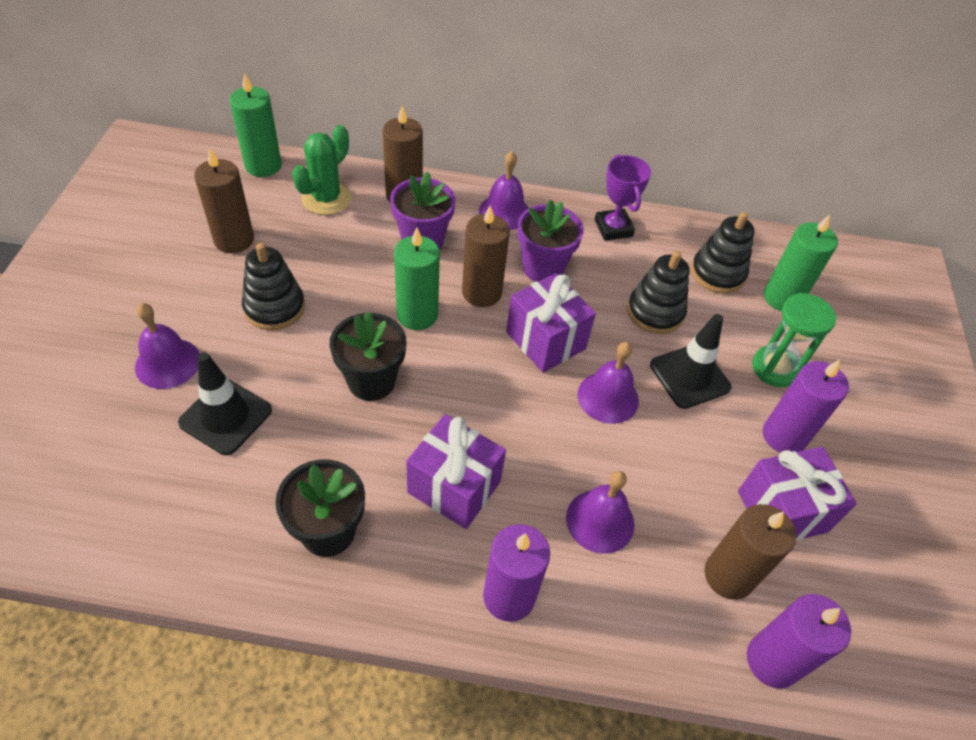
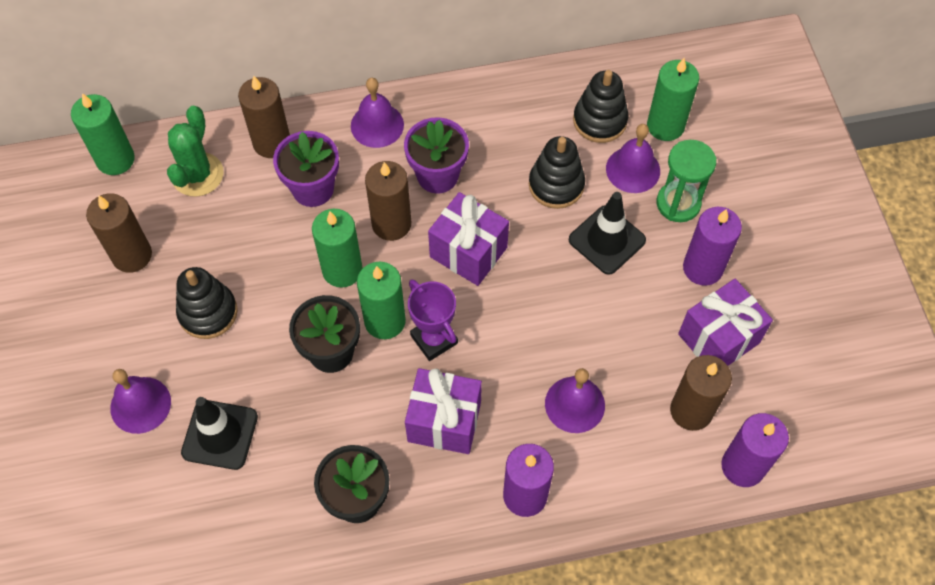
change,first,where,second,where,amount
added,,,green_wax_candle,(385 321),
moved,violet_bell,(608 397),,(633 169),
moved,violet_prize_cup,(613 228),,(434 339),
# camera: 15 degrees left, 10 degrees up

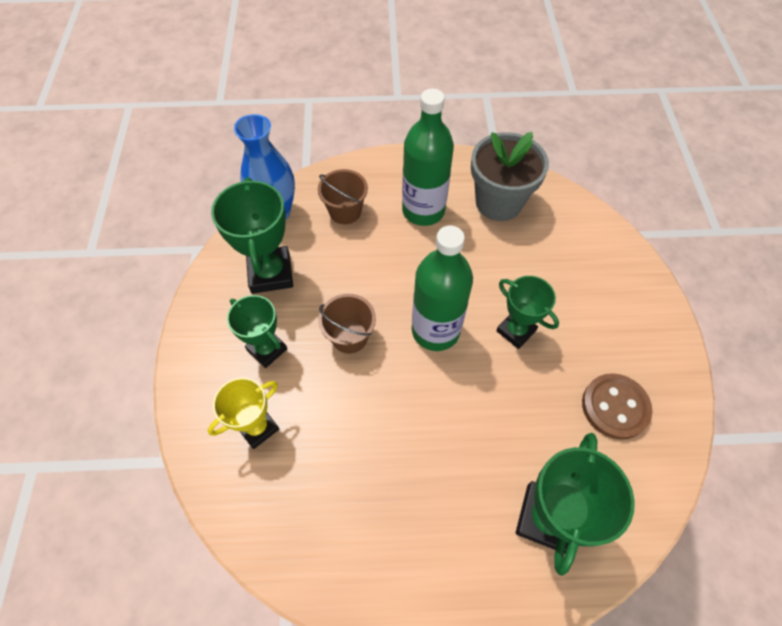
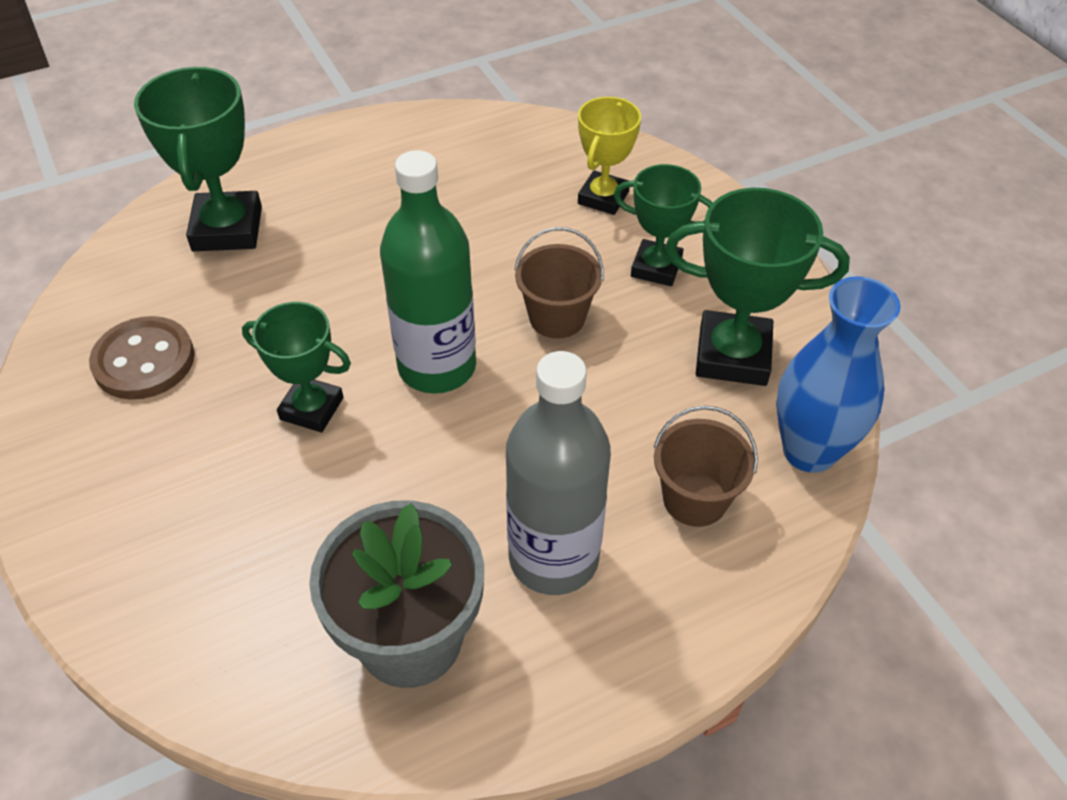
change,first,where,second,where,amount
recoloured,green_bottle,(423 210),gray_bottle,(553 558),
turned,green_prize_cup,(270 273),,(732 355),45 degrees counterclockwise
# camera: 155 degrees right, 10 degrees down

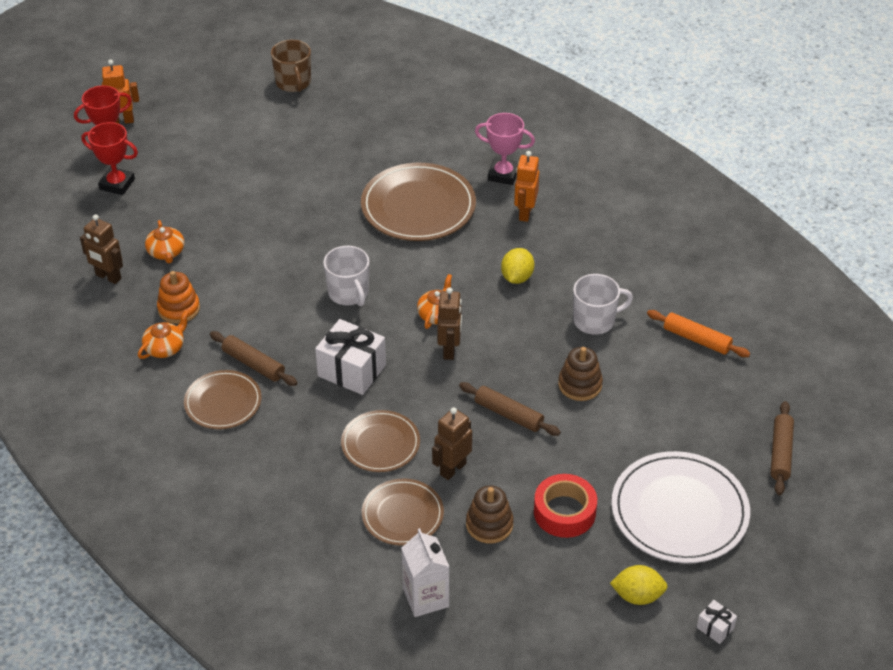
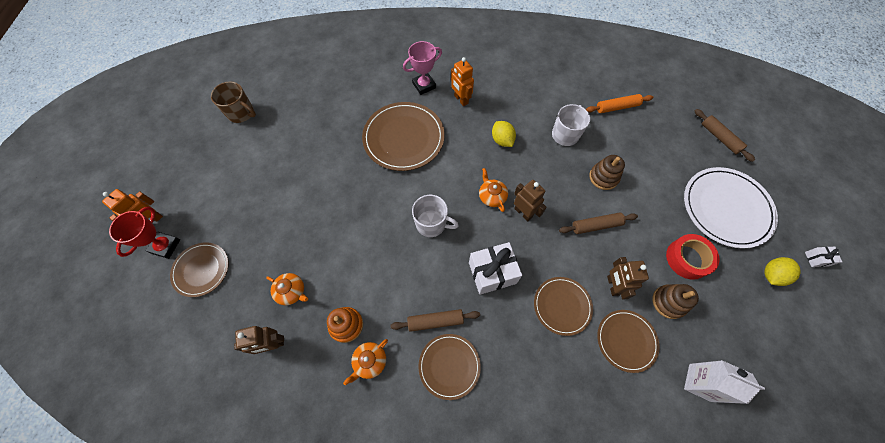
change,first,where,second,where,amount
replaced,red_prize_cup,(117 184),brown_flat_dish,(201 270),
turned,orange-coloured_china_teapot,(165 347),,(369 361),135 degrees counterclockwise
# camera: 45 degrees left, 20 degrees up

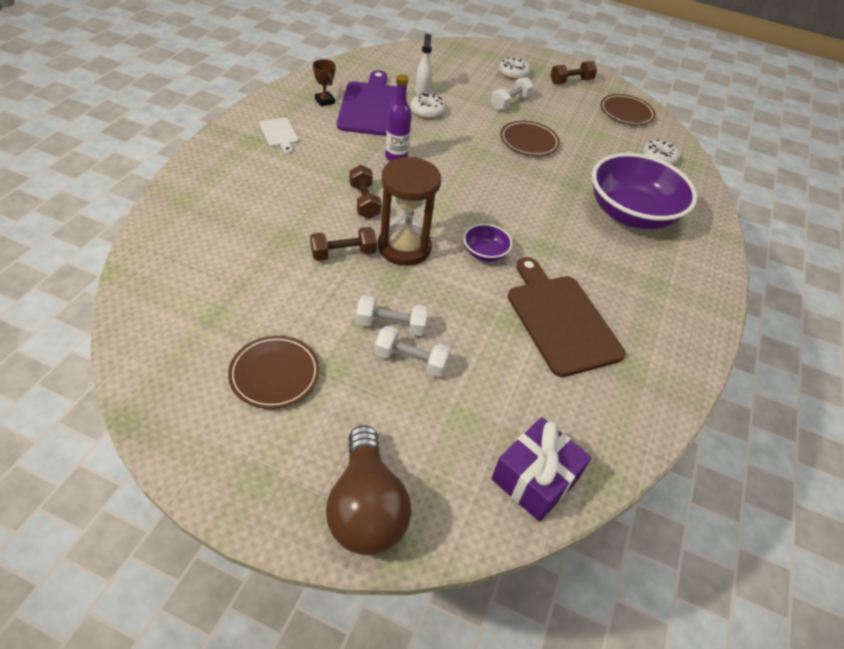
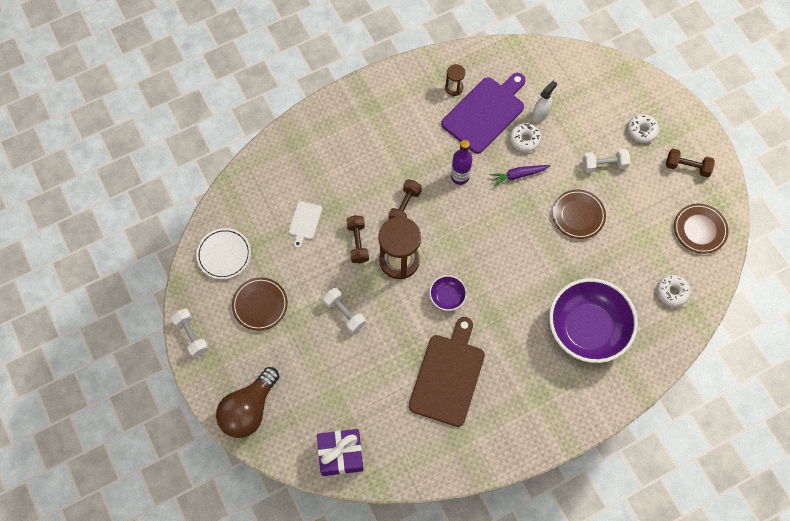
change,first,where,second,where,amount
added,,,white_flat_dish,(224 255),
added,,,violet_carrot,(518 175),
moved,white_cutting_board,(279 134),,(305 222),
moved,white_free_weight,(411 360),,(191 335),
replaced,brown_prize_cup,(325 101),brown_sand_timer,(454 88),
turned,brown_free_weight,(343 253),,(358 243),60 degrees clockwise
# camera: 45 degrees right, 20 degrees up

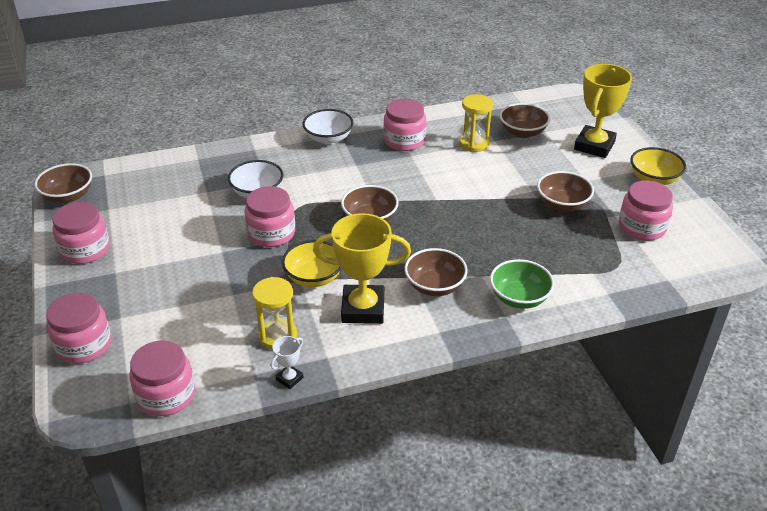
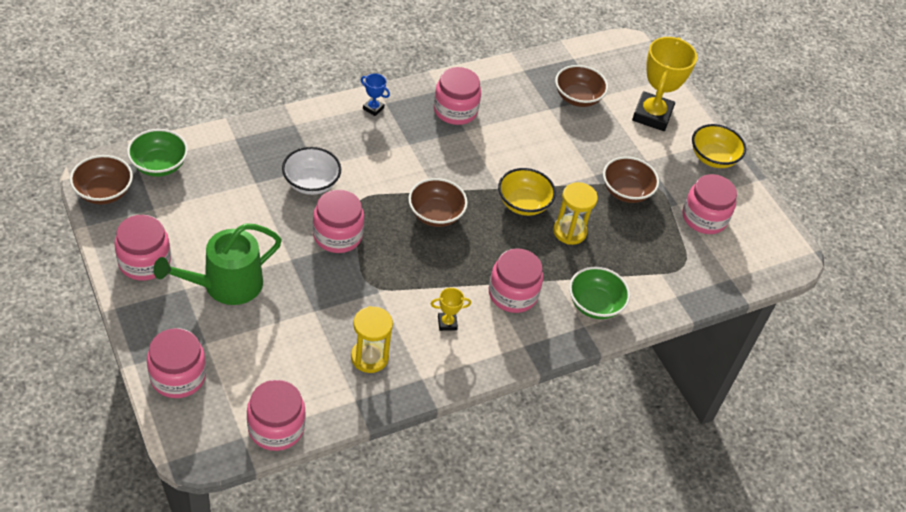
change,first,where,second,where,amount
removed,white_prize_cup,(289 378),,,
added,,,green_bowl,(159 165),
added,,,green_sprinkling_can,(226 285),
moved,yellow_bowl,(314 277),,(523 204),
moved,yellow_sand_timer,(474 144),,(569 231),
replaced,white_bowl,(328 138),cobalt_prize_cup,(373 108),
replaced,brown_bowl,(435 286),rosy_jam_jar,(512 294),
resized,yellow_prize_cup,(363 309),,(447 323),x0.44
# camera: 15 degrees left, 10 degrees up

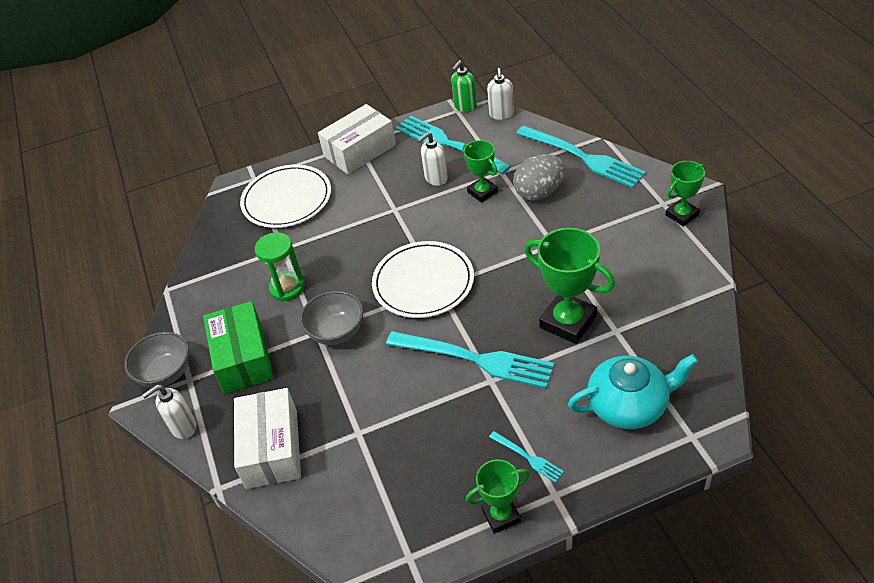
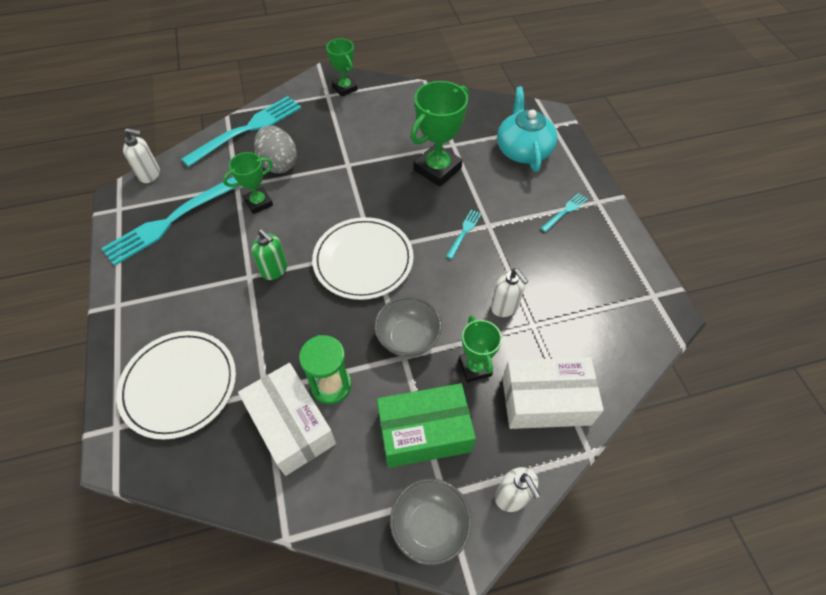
change,first,where,second,where,amount
moved,white_parcel,(359 150),,(291 425),
moved,white_soap_pump,(436 179),,(504 307),
moved,green_soap_pump,(465 107),,(274 270),
moved,green_prize_cup,(501 515),,(475 367),
resized,aqua_fork,(475 359),,(464 232),x0.45
# camera: 90 degrees left, 10 degrees up

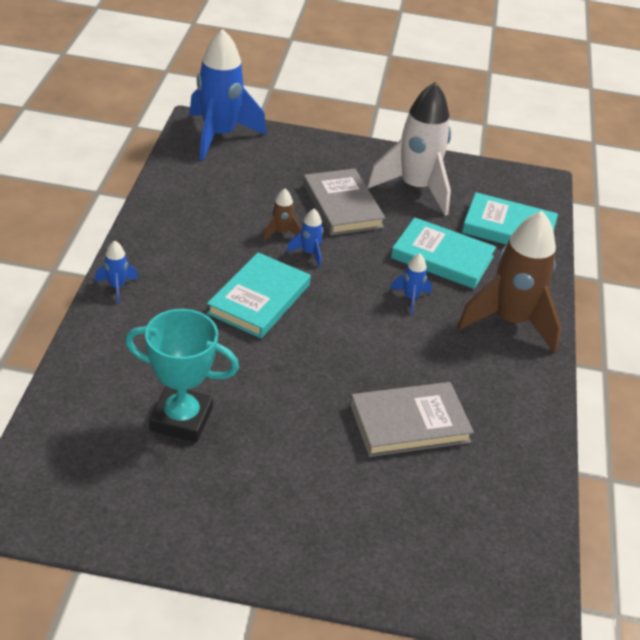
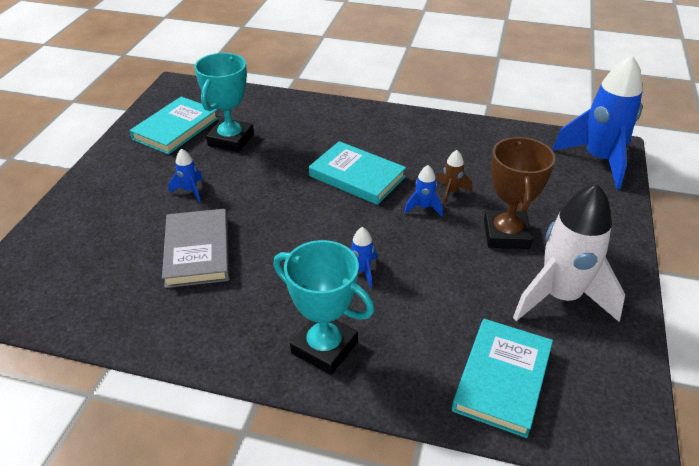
change,first,where,second,where,amount
moved,cobalt_rocket,(117 287),,(190 191),
moved,aqua_book,(442 257),,(176 129),
replaced,gray_book,(342 206),brown_prize_cup,(506 234),
replaced,brown_rocket,(510 321),aqua_prize_cup,(324 347),
# camera: 100 degrees right, 0 degrees up

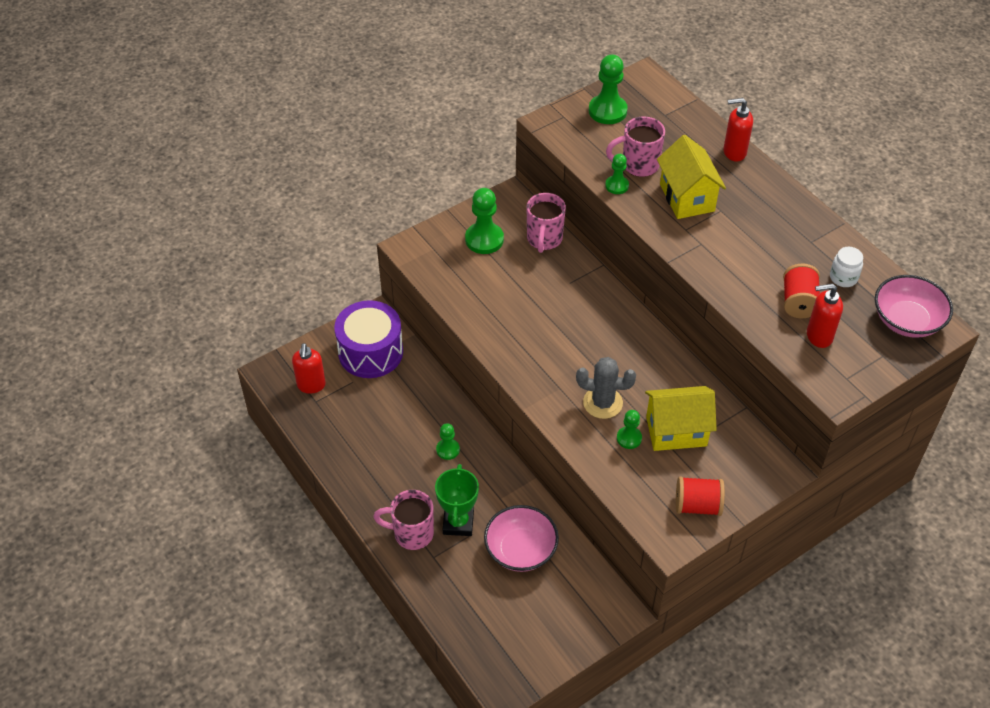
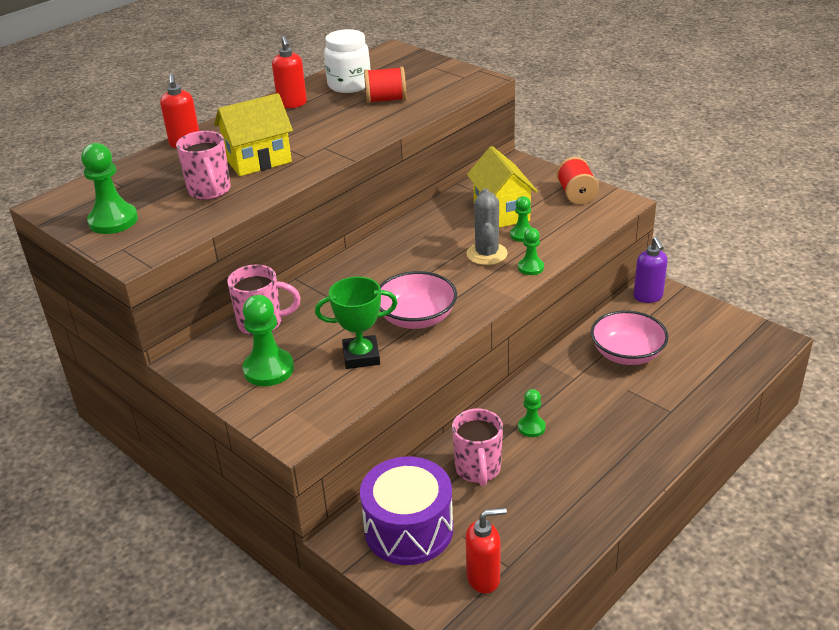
change,first,where,second,where,amount
added,,,violet_soap_pump,(648 297),
moved,rosy_coffee_mug,(411 533),,(478 470),
moved,green_prize_cup,(458 523),,(361 356),
moved,green_game_pawn,(617 186),,(530 267),
moved,red_soap_pump,(818 336),,(292 104),
moved,rosy_bowl,(907 320),,(416 318),
resized,white_jam_jar,(843 278),,(349 85),x1.69
# camera: 100 degrees left, 15 degrees down

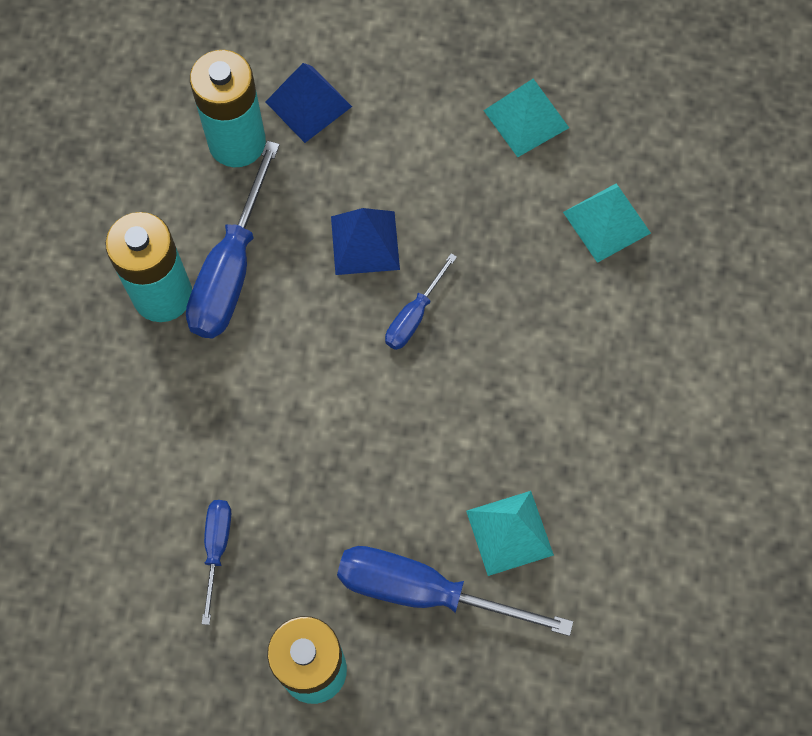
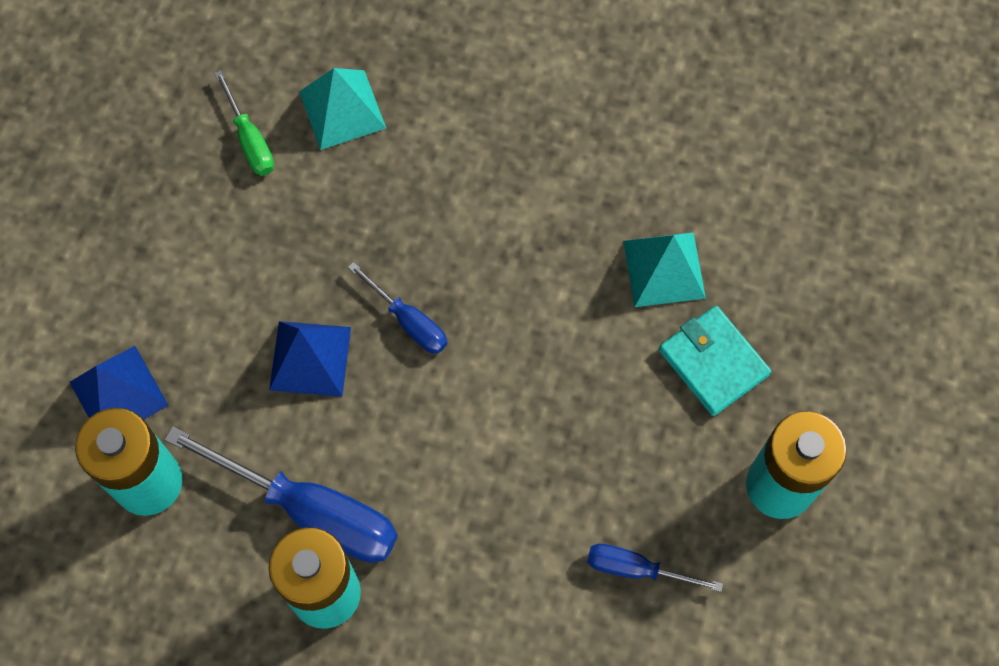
change,first,where,second,where,amount
removed,aqua_pyramid,(526 119),,,
added,,,green_flat_screwdriver,(250 140),
replaced,cobalt_flat_screwdriver,(424 591),aqua_card_wallet,(713 362),
# camera: 80 degrees left, 0 degrees up

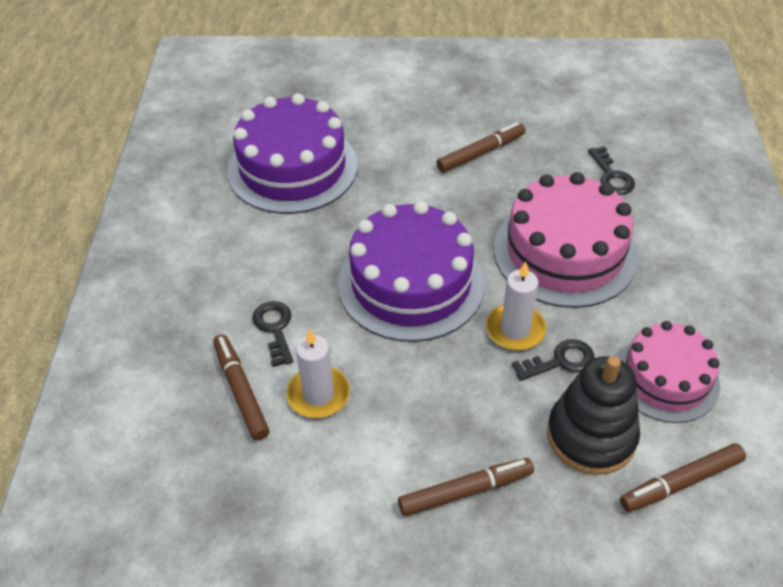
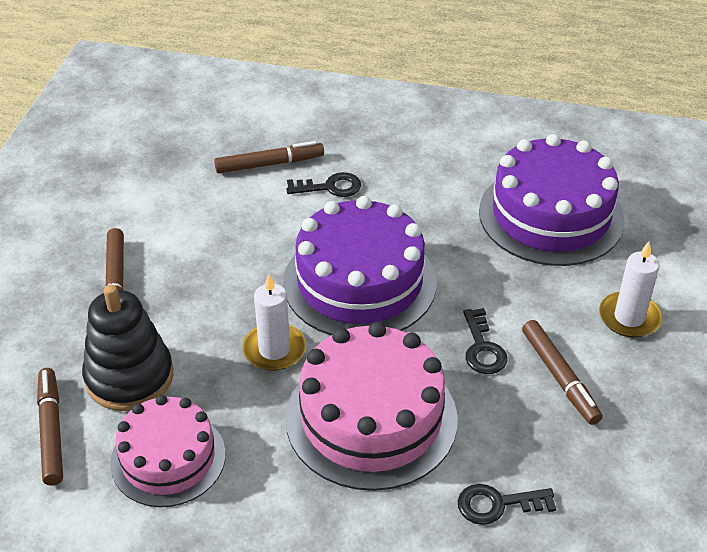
change,first,where,second,where,amount
moved,white_wax_candle,(318 394),,(629 317),
moved,black_latchkey,(560 361),,(482 348),
# camera: 100 degrees right, 5 degrees down

